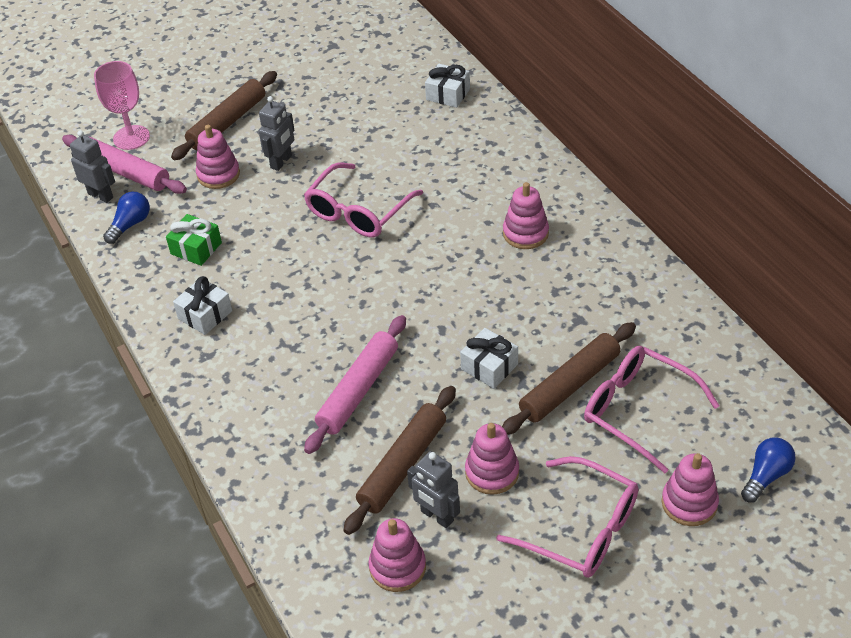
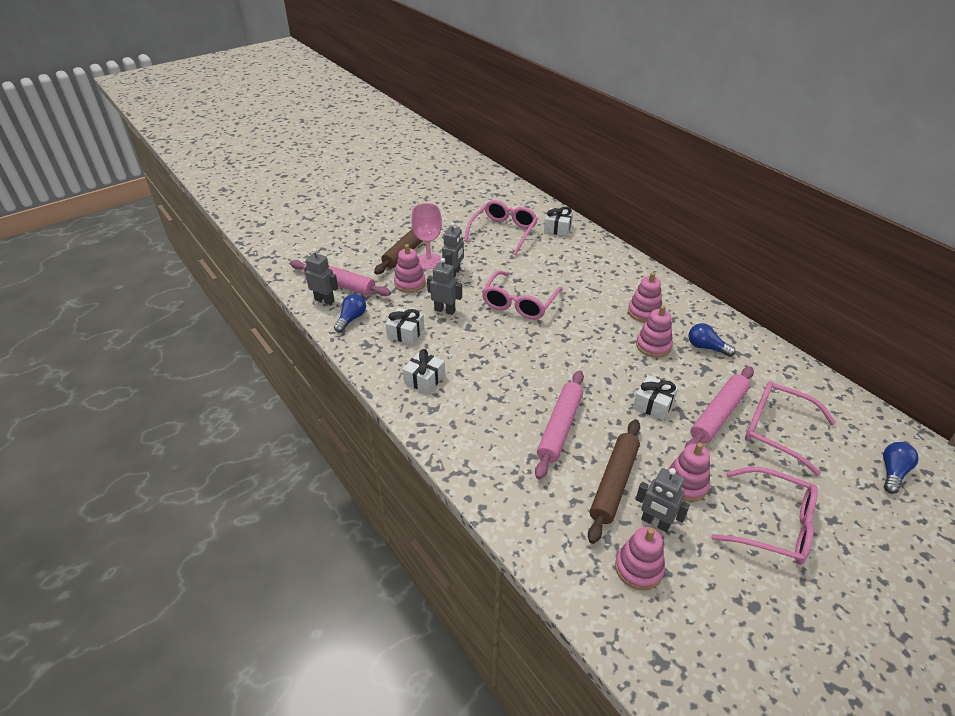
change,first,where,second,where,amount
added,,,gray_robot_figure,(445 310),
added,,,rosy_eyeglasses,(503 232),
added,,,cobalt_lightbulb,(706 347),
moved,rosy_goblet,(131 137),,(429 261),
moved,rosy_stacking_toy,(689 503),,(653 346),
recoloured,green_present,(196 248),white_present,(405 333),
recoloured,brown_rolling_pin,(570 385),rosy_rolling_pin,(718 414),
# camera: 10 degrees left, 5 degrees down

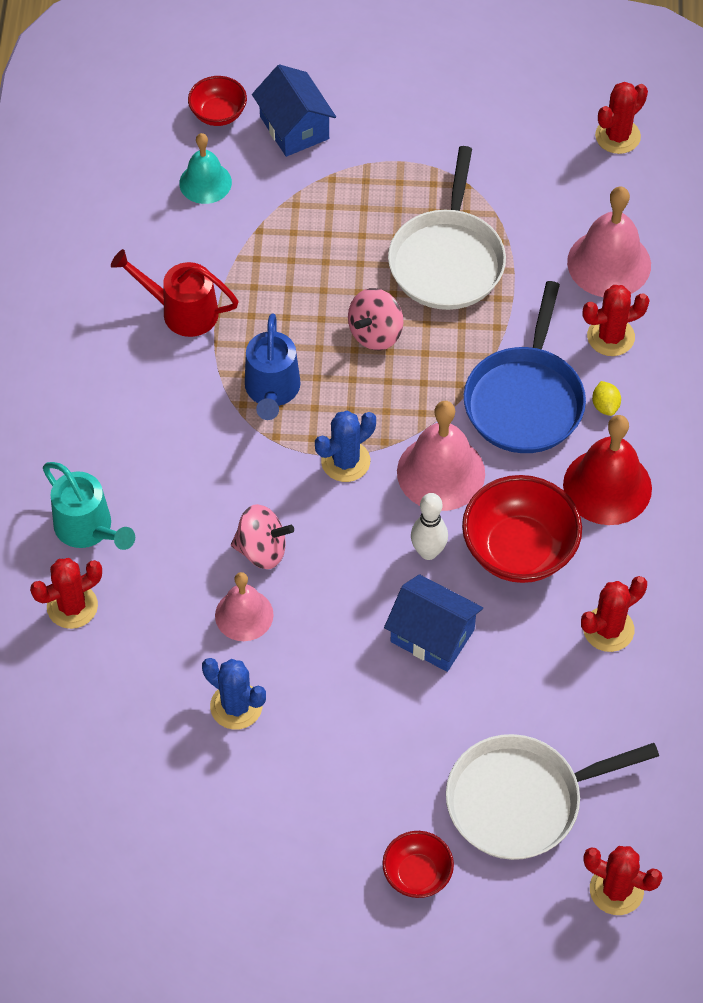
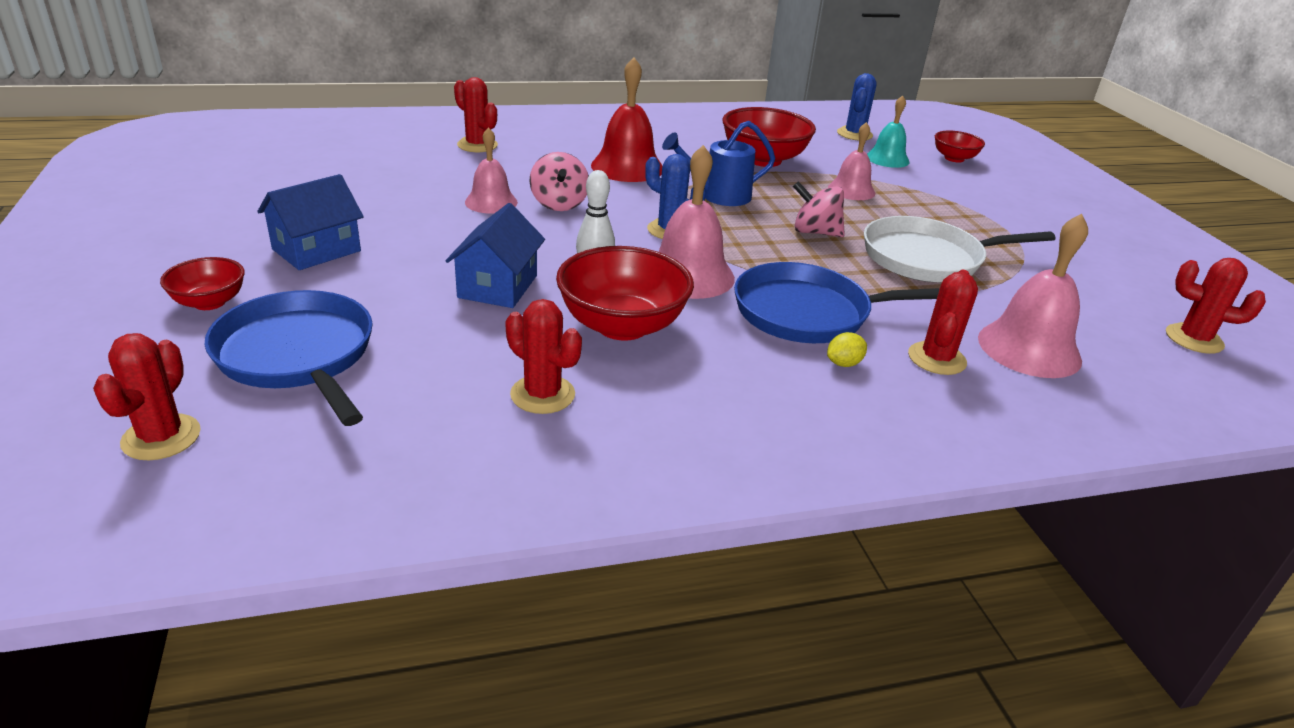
change,first,where,second,where,amount
removed,aqua_sprinkling_can,(89 529),,,
added,,,rosy_bell,(851 190),
moved,cobalt_saguaro_cactus,(236 706),,(854 134),
moved,cobalt_toy_house,(294 128),,(316 250),
moved,red_bell,(607 486),,(627 167),
replaced,red_sprinkling_can,(181 311),red_bowl,(763 159),
recoloured,white_pan,(520 801),cobalt_pan,(297 355),
turned,red_saguaro_cactus,(610 337),,(936 359),60 degrees clockwise
# camera: 70 degrees right, 25 degrees down

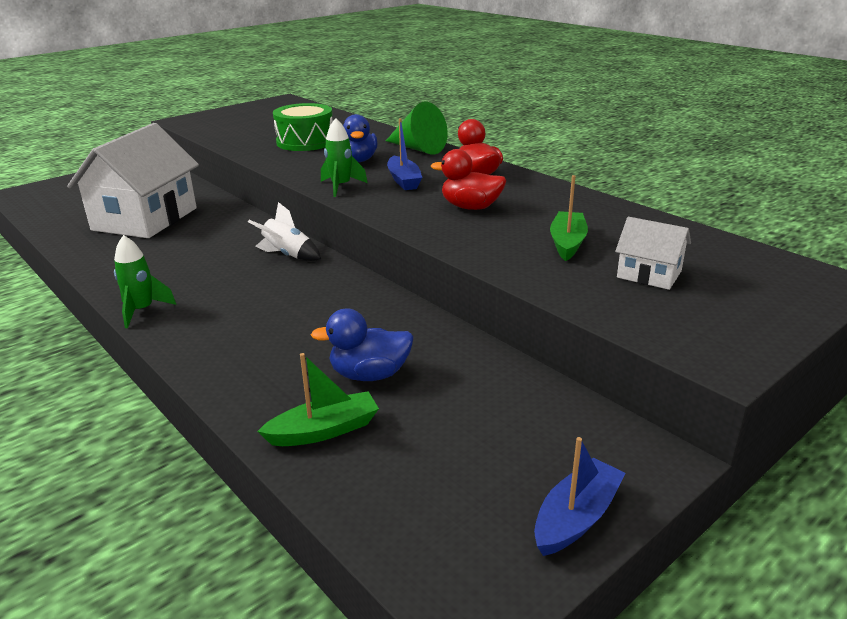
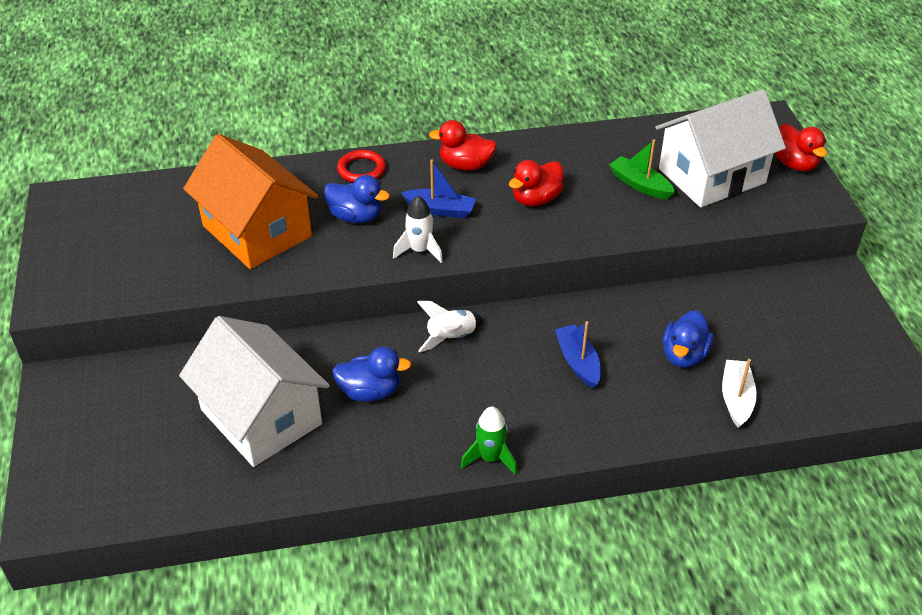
change,first,where,second,where,amount
added,,,cobalt_rubber_duck,(370 391),
added,,,red_rubber_duck,(794 164),
moved,cobalt_sailboat,(576 517),,(578 362),
replaced,green_drum,(305 142),orange-coloured_toy_house,(257 231),
replaced,green_solid_cone,(417 148),red_torus,(361 170),
recoloured,green_sailboat,(324 430),white_sailboat,(736 398),
recoloured,green_rocket,(341 186),white_rocket,(420 251),
resized,white_toy_house,(649 274),,(711 176),x2.14
# camera: 60 degrees left, 15 degrees up

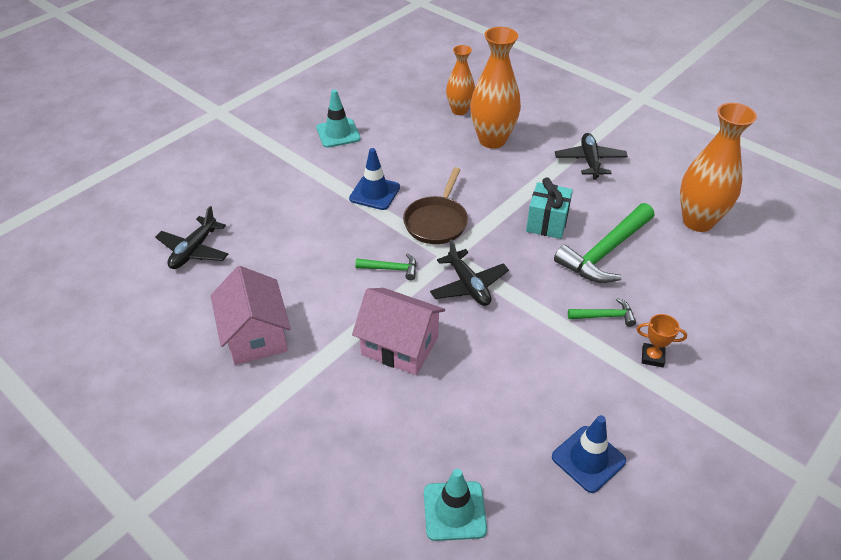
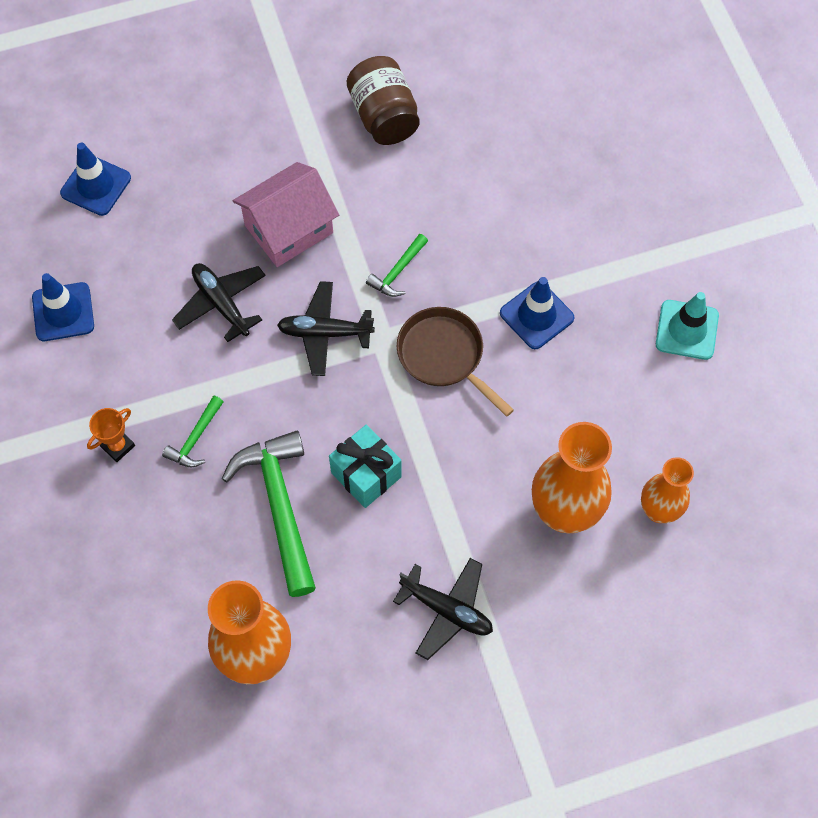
change,first,where,second,where,amount
moved,black_aeroplane,(194 250),,(221 303),
replaced,rosy_toy_house,(255 335),brown_jam_jar,(383 116),
recoloured,aqua_road_cone,(454 511),cobalt_road_cone,(96 185),
# camera: 120 degrees right, 20 degrees up

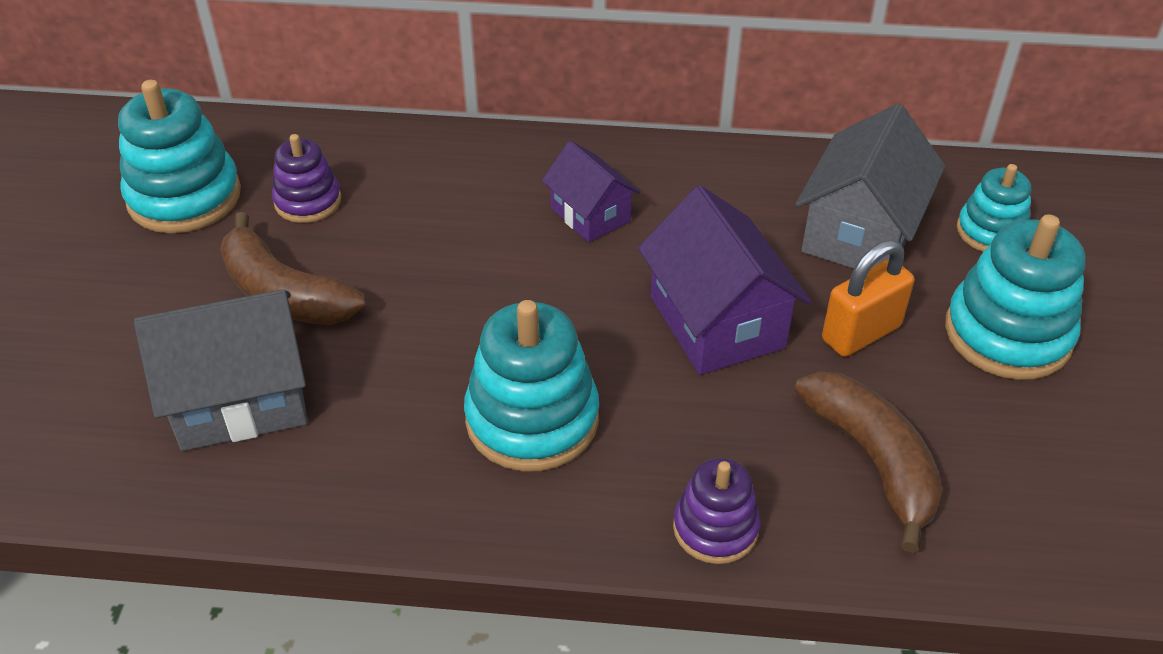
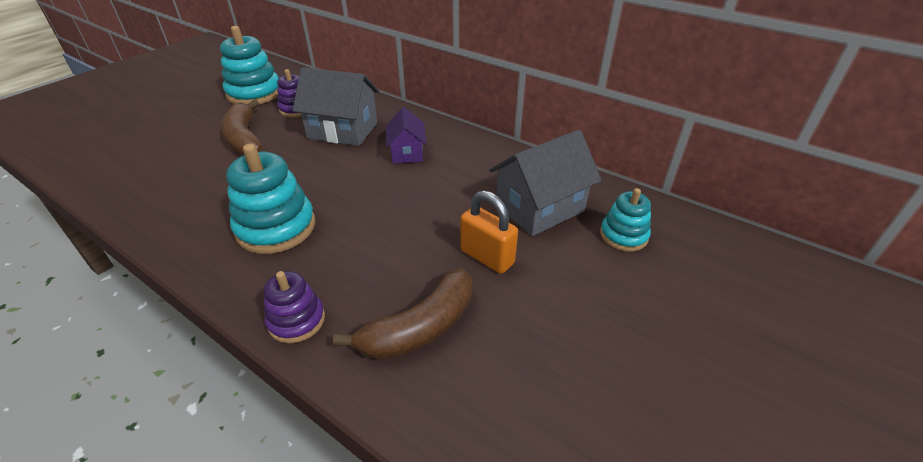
change,first,where,second,where,amount
removed,violet_toy_house,(717 322),,,
removed,aqua_stacking_toy,(1007 334),,,
moved,gray_toy_house,(240 400),,(342 130),
turned,brown_banana_fruit,(873 461),,(420 327),45 degrees clockwise
turned,orange-coloured_small_lock,(861 333),,(487 257),45 degrees clockwise
# camera: 30 degrees right, 5 degrees down

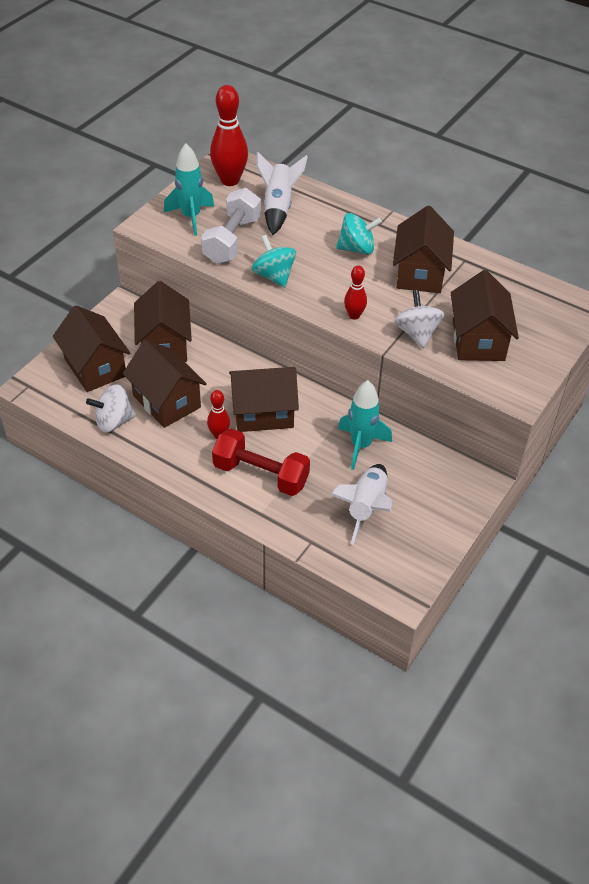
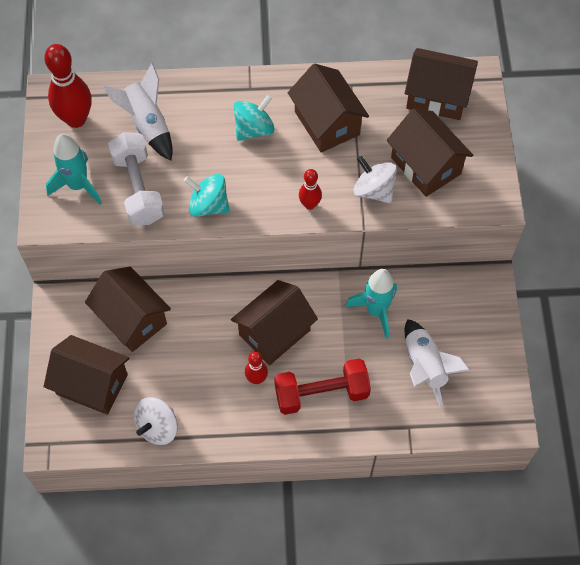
change,first,where,second,where,amount
moved,brown_toy_house,(167 401),,(437 96),
# camera: 35 degrees left, 15 degrees up

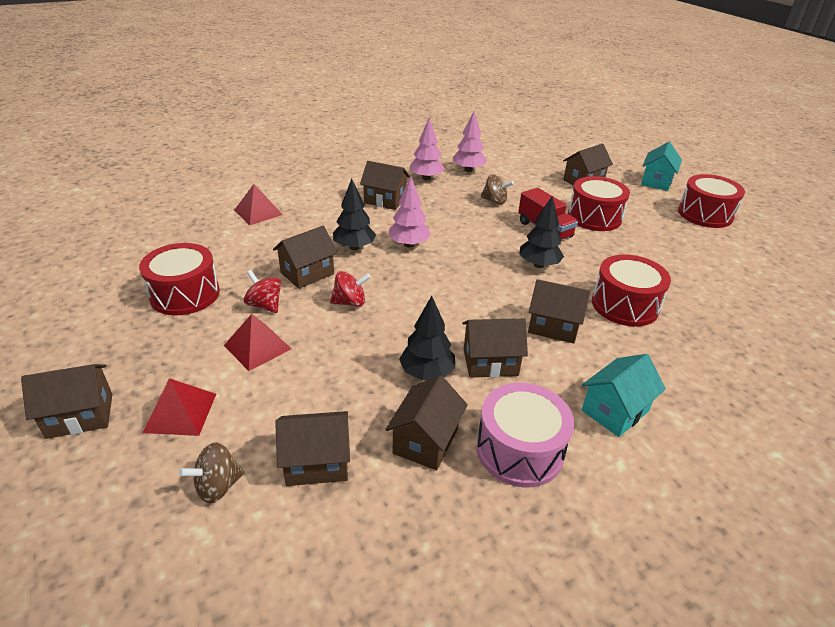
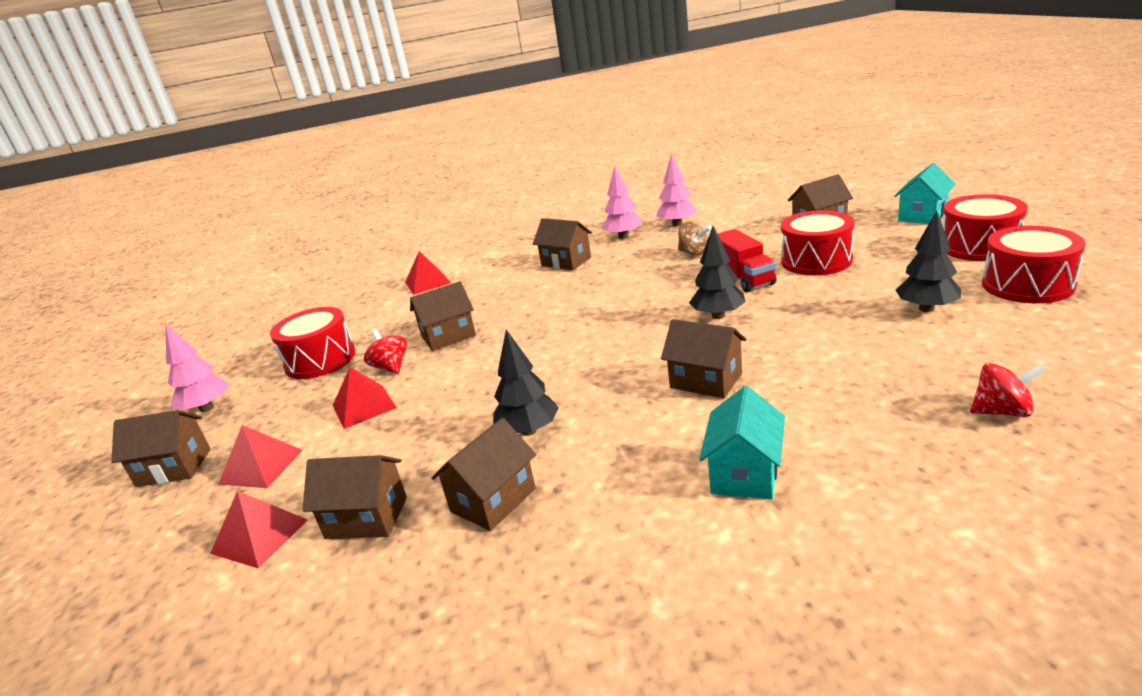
change,first,where,second,where,amount
removed,brown_toy_house,(490 362),,,
removed,rosy_drum,(519 450),,,
moved,red_spinning_top,(350 302),,(1002 411),
moved,black_toy_tree,(354 247),,(926 309),
moved,rosy_toy_tree,(408 244),,(206 408),
moved,red_drum,(624 305),,(1027 285),
replaced,brown_spinning_top,(218 486),red_pyramid,(260 536),
turned,aqua_toy_house,(615 411),,(744 473),45 degrees counterclockwise
# camera: 20 degrees right, 10 degrees down

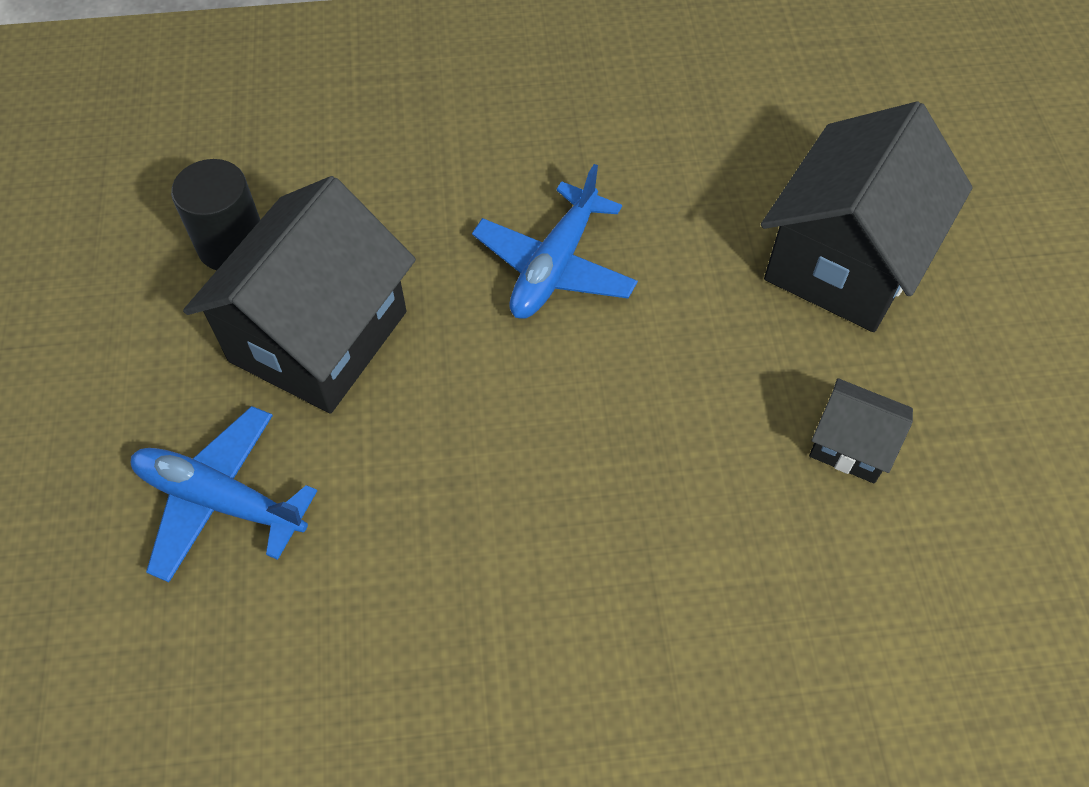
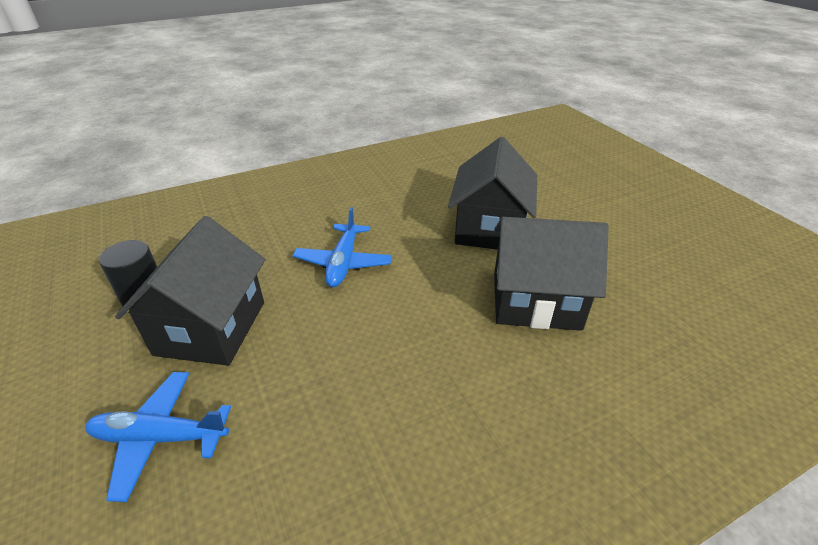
change,first,where,second,where,amount
resized,black_toy_house,(851 445),,(535 301),x2.12
# camera: 20 degrees left, 20 degrees down

